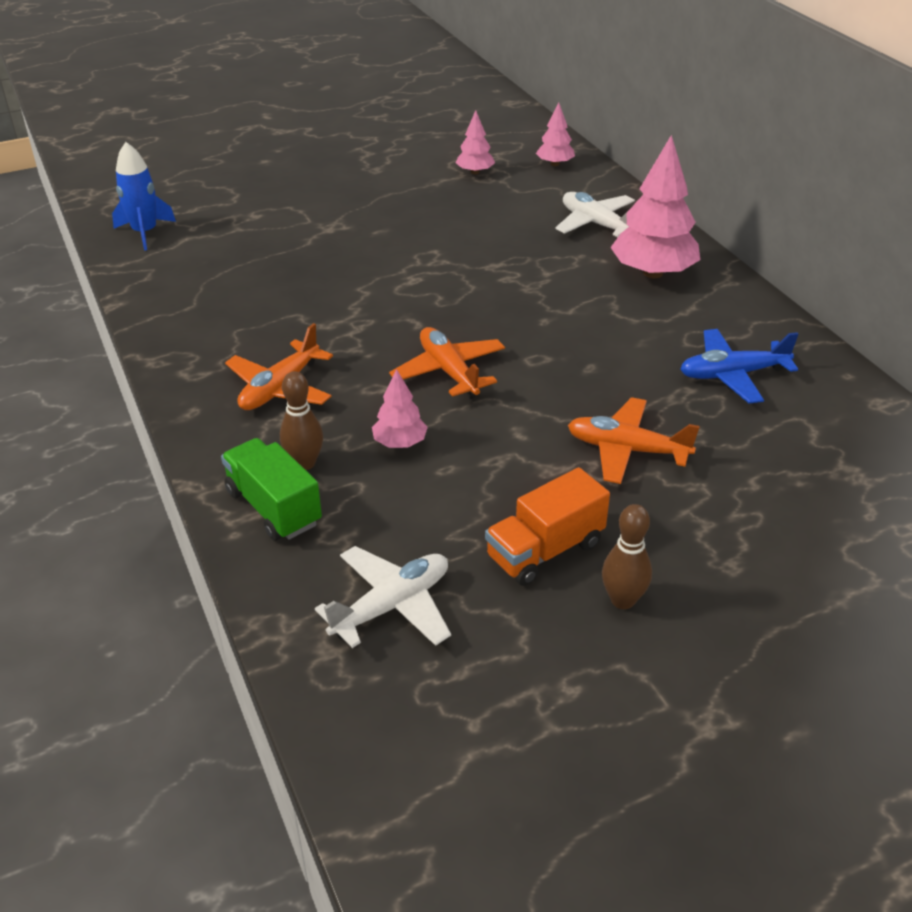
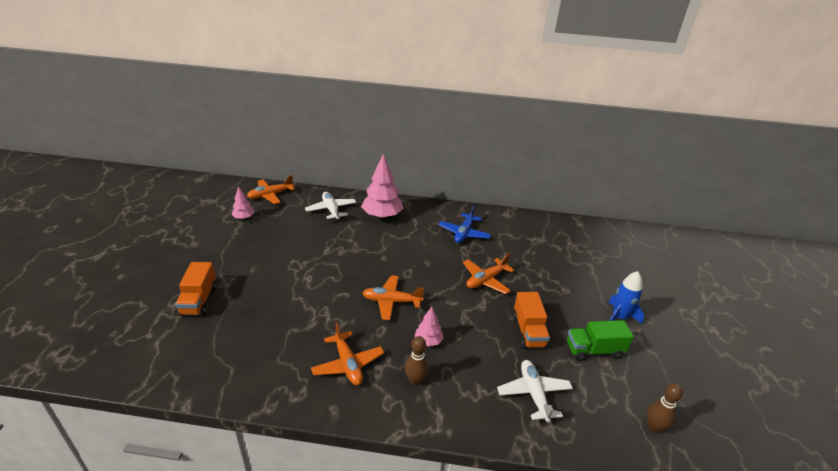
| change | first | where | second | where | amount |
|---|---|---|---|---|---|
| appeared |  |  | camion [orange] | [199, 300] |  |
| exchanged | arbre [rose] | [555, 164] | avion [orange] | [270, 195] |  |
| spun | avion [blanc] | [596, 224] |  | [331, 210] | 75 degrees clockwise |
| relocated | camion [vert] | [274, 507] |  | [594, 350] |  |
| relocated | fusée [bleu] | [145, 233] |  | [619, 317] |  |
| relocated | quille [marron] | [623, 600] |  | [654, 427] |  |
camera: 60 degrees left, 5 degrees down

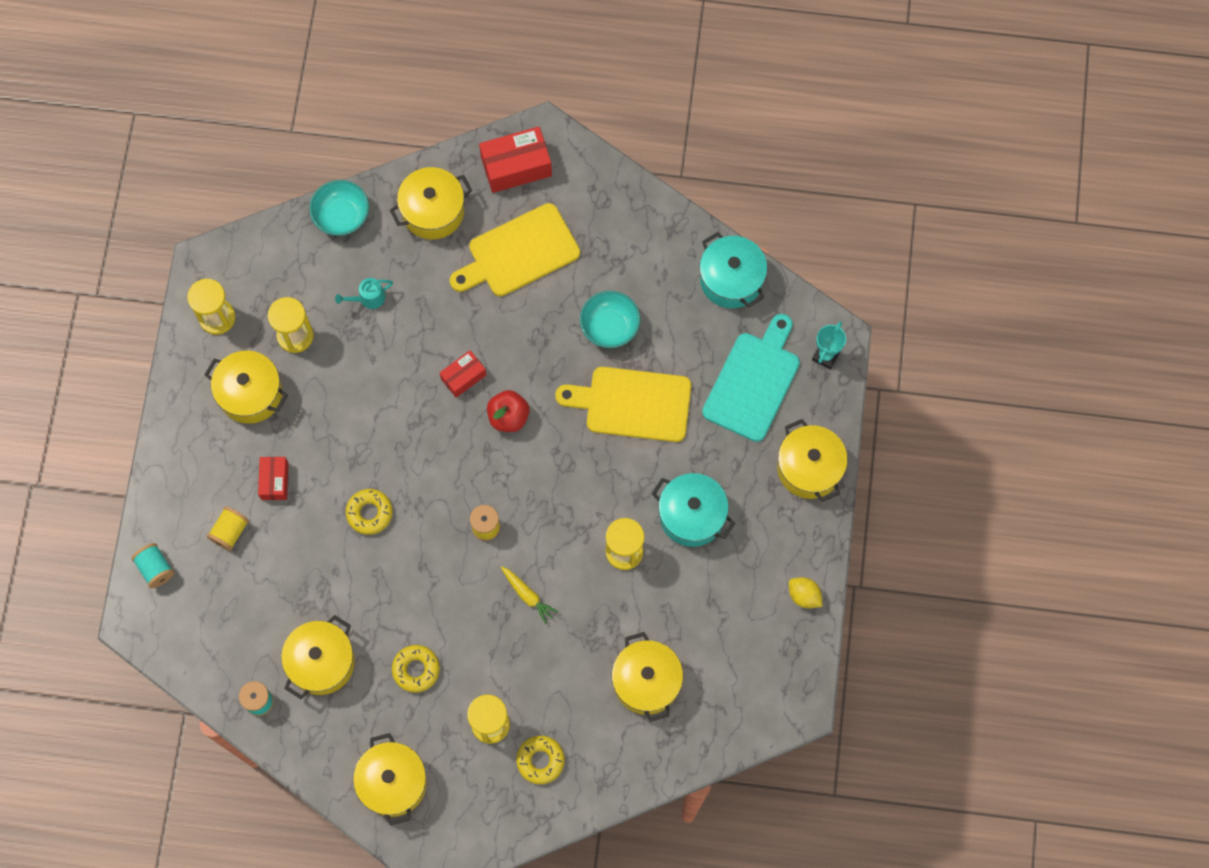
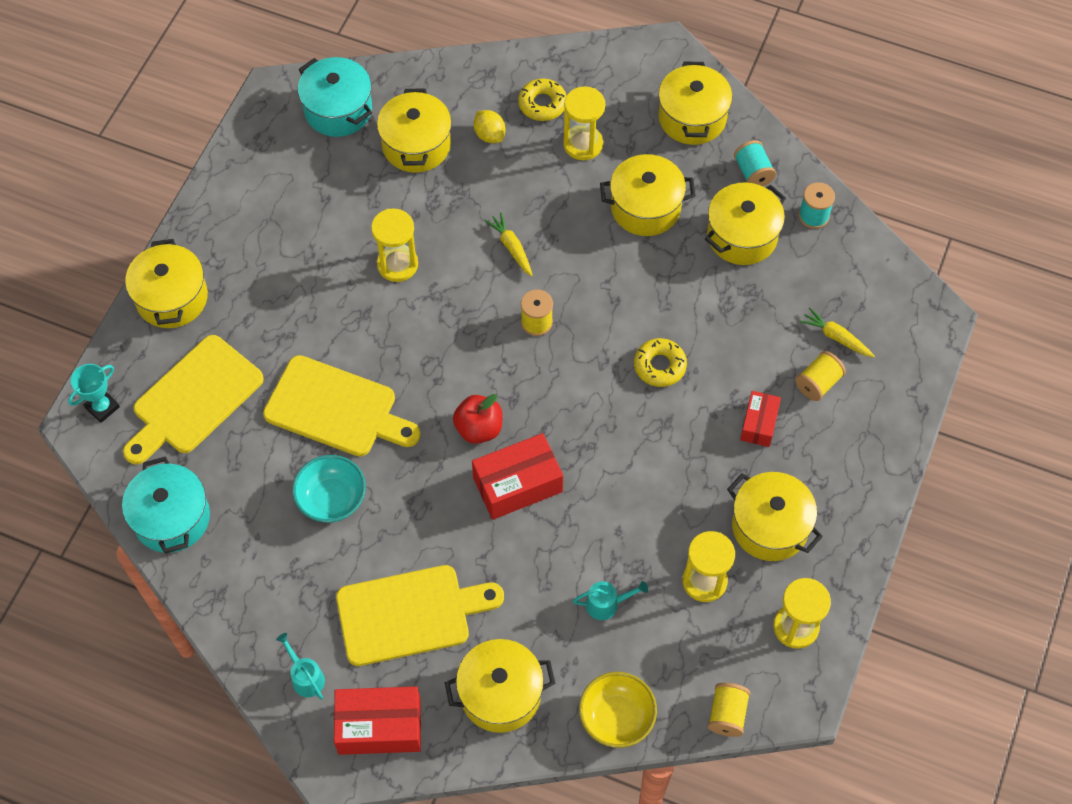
| change | first | where | second | where | amount |
|---|---|---|---|---|---|
| colour | planche à découper [turquoise] | [753, 382] | planche à découper [jaune] | [193, 399] |  |
| appeared |  |  | arrosoir [turquoise] | [305, 677] |  |
| relocated | marmite [turquoise] | [692, 515] |  | [338, 110] |  |
| size | boîte [rouge] | [463, 377] |  | [517, 484] | x1.67 |
| relocated | citron [jaune] | [804, 596] |  | [489, 135] |  |
| colour | bol [turquoise] | [341, 216] | bol [jaune] | [616, 717] |  |
| exchanged | beignet [jaune] | [416, 669] | marmite [jaune] | [645, 207] |  |
| appeared |  |  | bobine [jaune] | [727, 714] |  |
| relocated | bobine [turquoise] | [155, 568] |  | [753, 173] |  |
| appeared |  |  | carotte [jaune] | [835, 337] |  |
camera: 165 degrees left, 10 degrees down

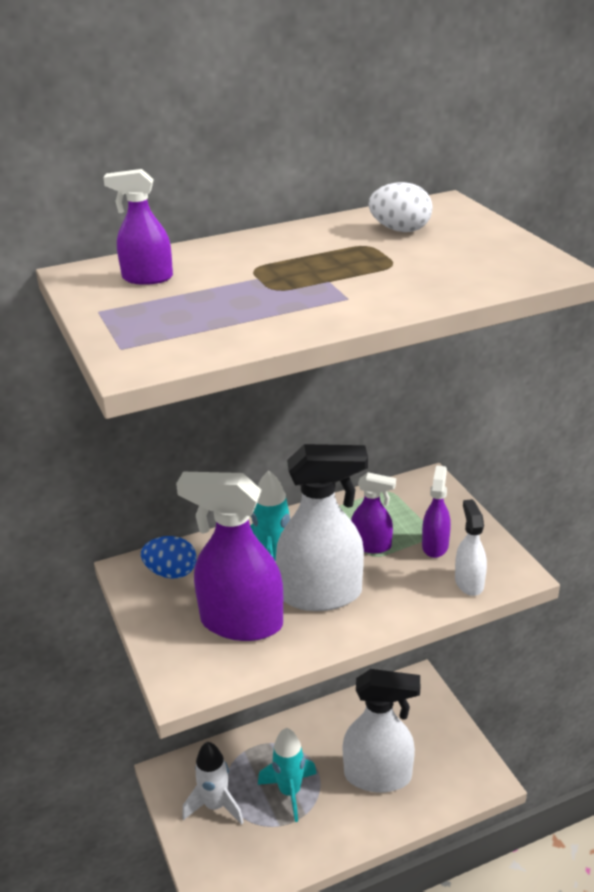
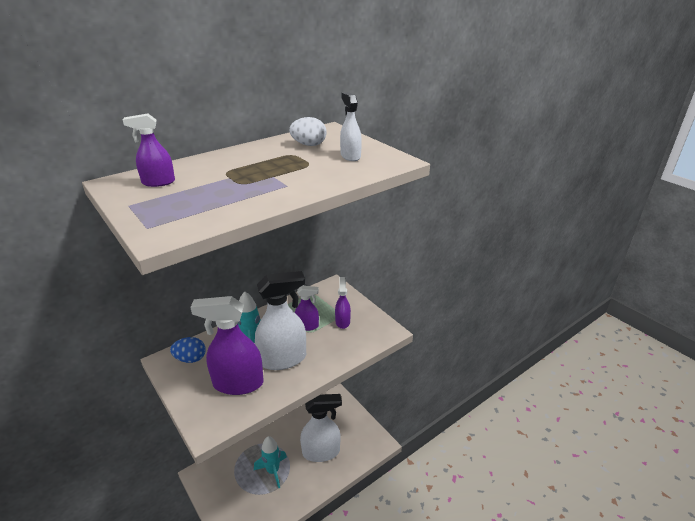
| change | first | where | second | where | amount |
|---|---|---|---|---|---|
| relocated | vaporisateur [blanc] | [469, 582] |  | [350, 156] |  |
| missing | fusée [blanc] | [215, 806] |  |  |  |
camera: 15 degrees left, 0 degrees up

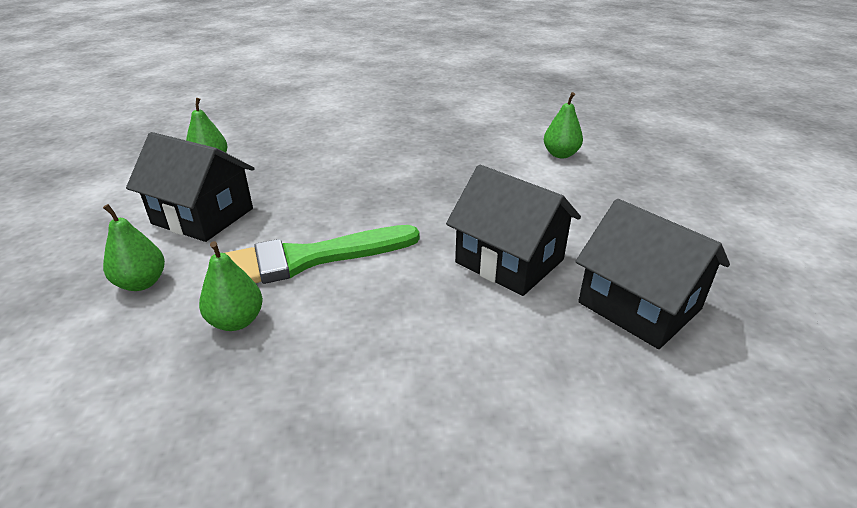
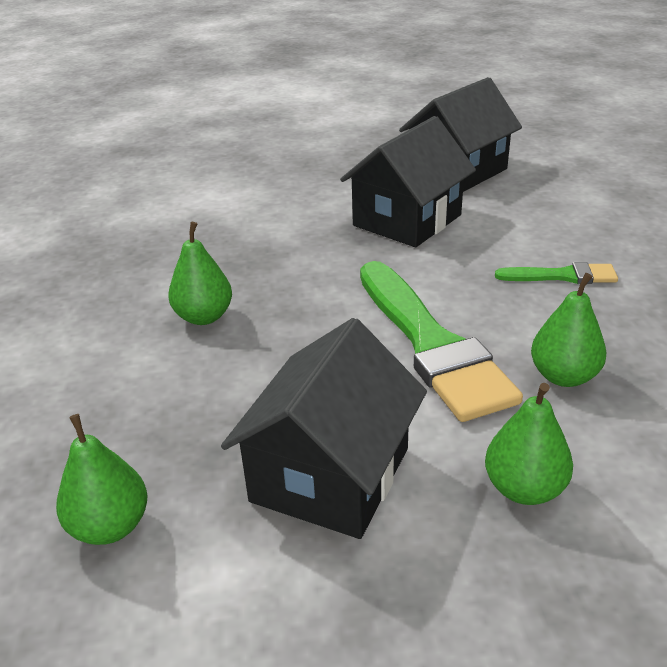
| change | first | where | second | where | amount |
|---|---|---|---|---|---|
| relocated | poire [vert] | [560, 154] |  | [204, 317] |  |
| appeared |  |  | pinceau [vert] | [562, 276] |  |
camera: 90 degrees left, 0 degrees up

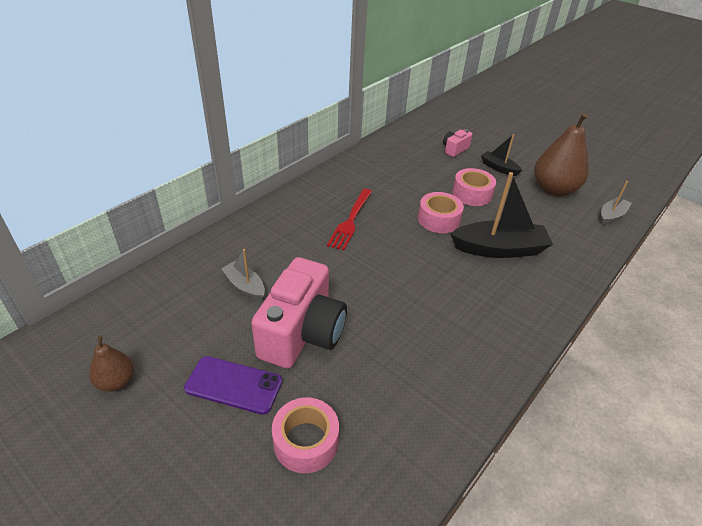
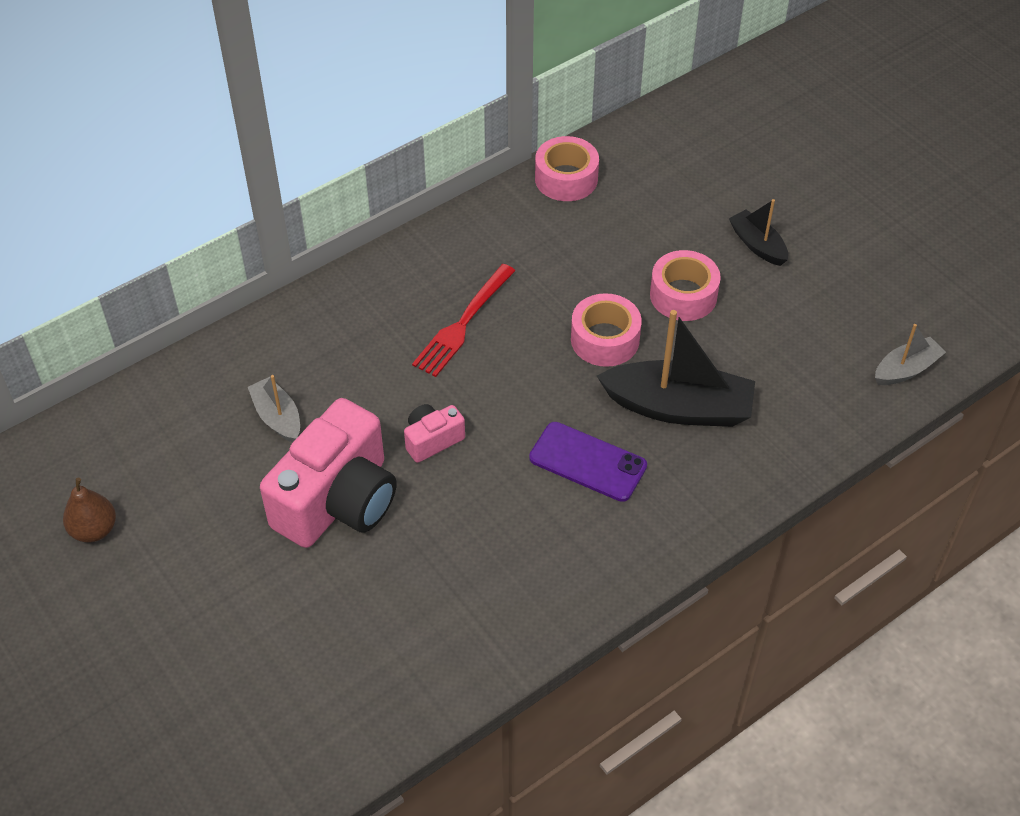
| change | first | where | second | where | amount |
|---|---|---|---|---|---|
| relocated | appareil photo [rose] | [454, 149] |  | [432, 440] |  |
| relocated | téléphone [violet] | [234, 385] |  | [587, 462] |  |
| relocated | ruban adhésif [rose] | [306, 441] |  | [566, 178] |  |
| missing | poire [marron] | [553, 189] |  |  |  |
camera: 15 degrees right, 10 degrees up

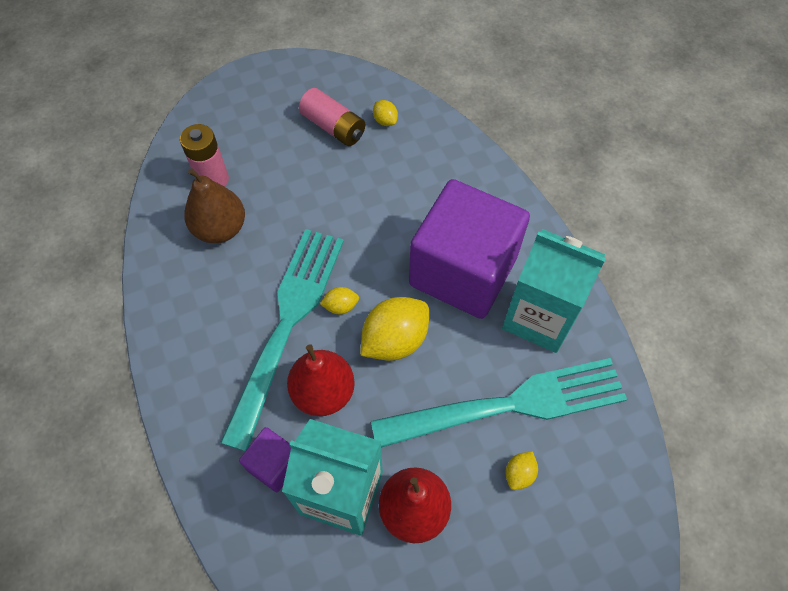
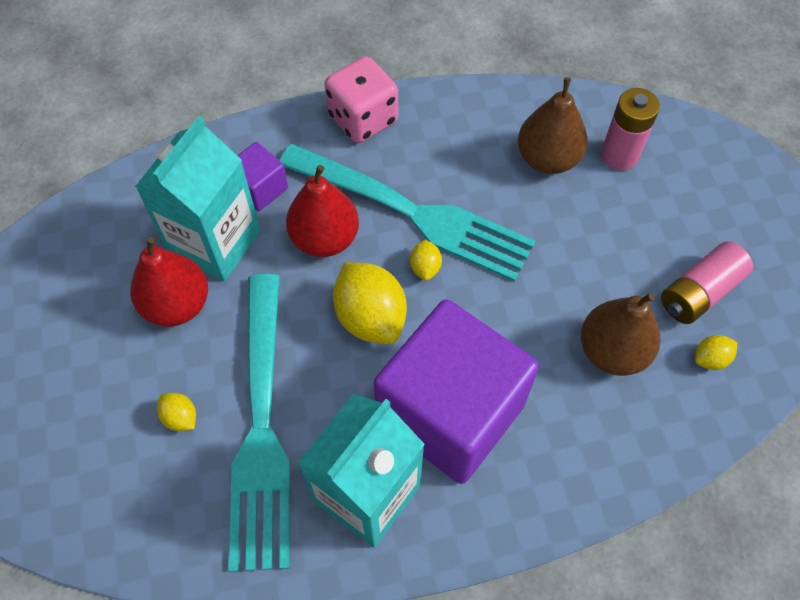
| change | first | where | second | where | amount |
|---|---|---|---|---|---|
| appeared |  |  | dé [rose] | [363, 119] |  |
| appeared |  |  | poire [marron] | [612, 351] |  |
camera: 100 degrees right, 0 degrees up

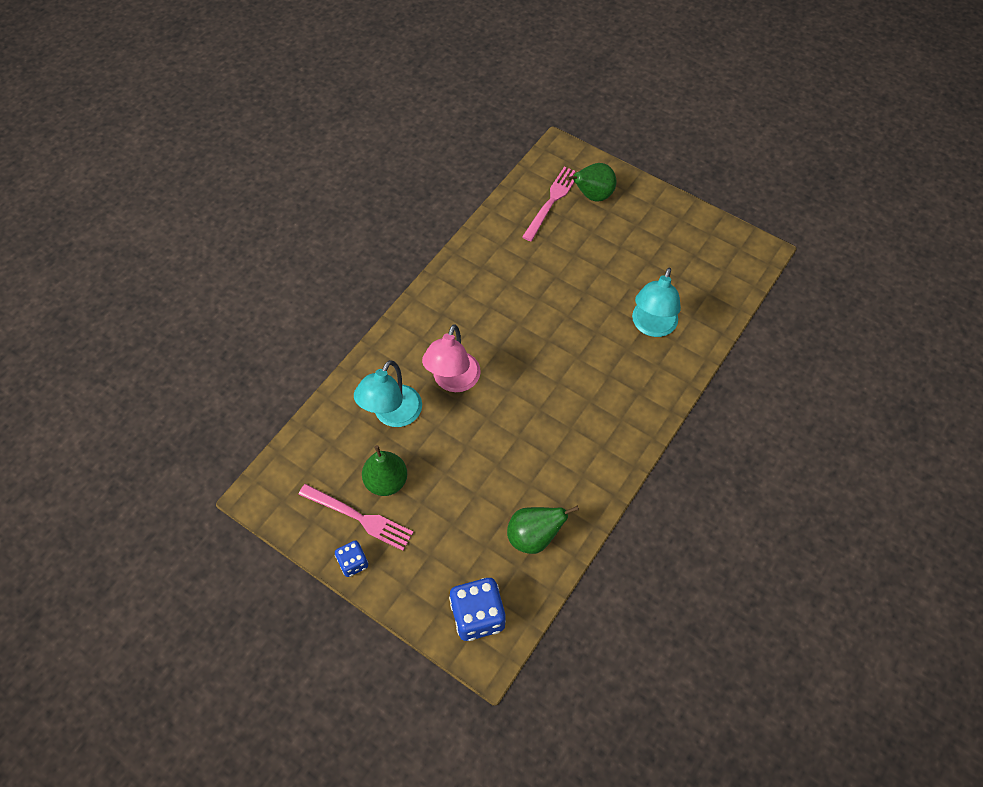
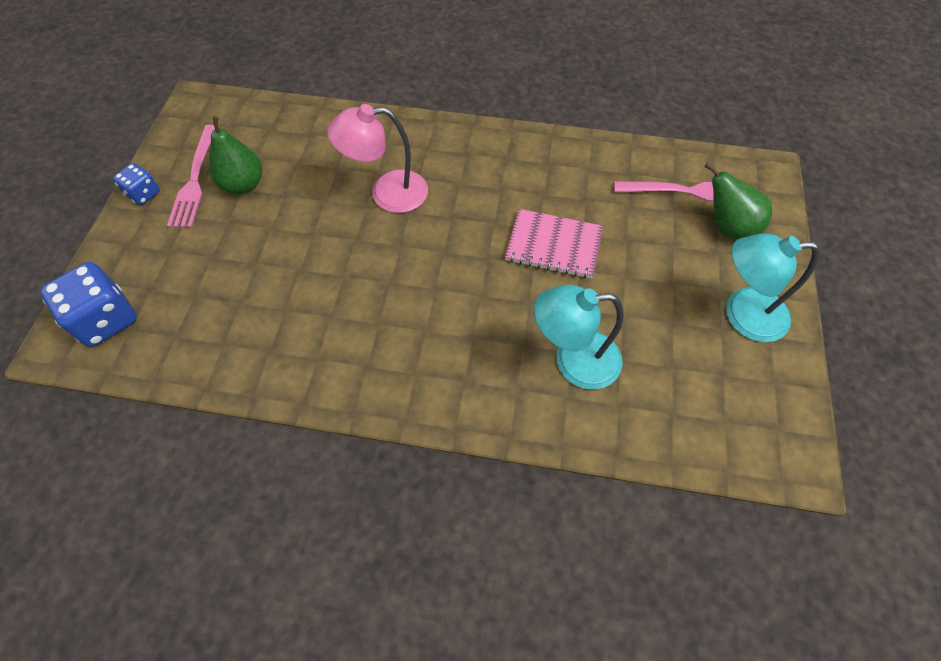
| change | first | where | second | where | amount |
|---|---|---|---|---|---|
| appeared |  |  | carnet [rose] | [553, 245] |  |
| relocated | lampe [turquoise] | [392, 415] |  | [742, 314] |  |
| missing | poire [vert] | [534, 536] |  |  |  |
camera: 65 degrees right, 0 degrees up

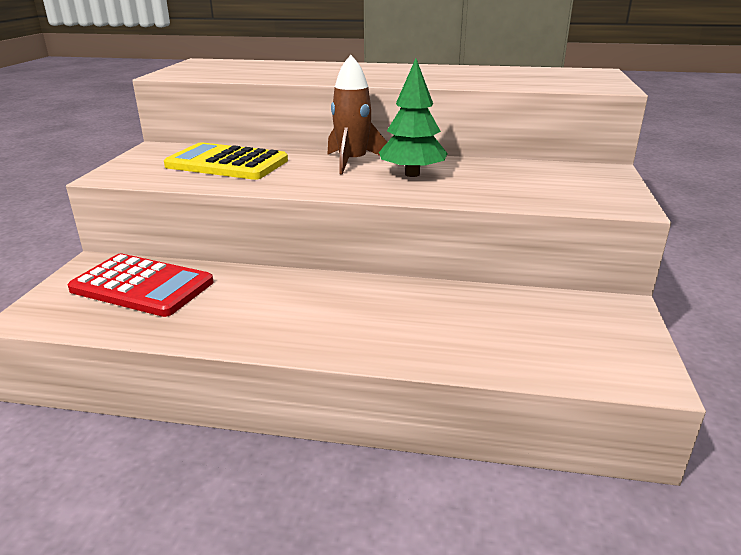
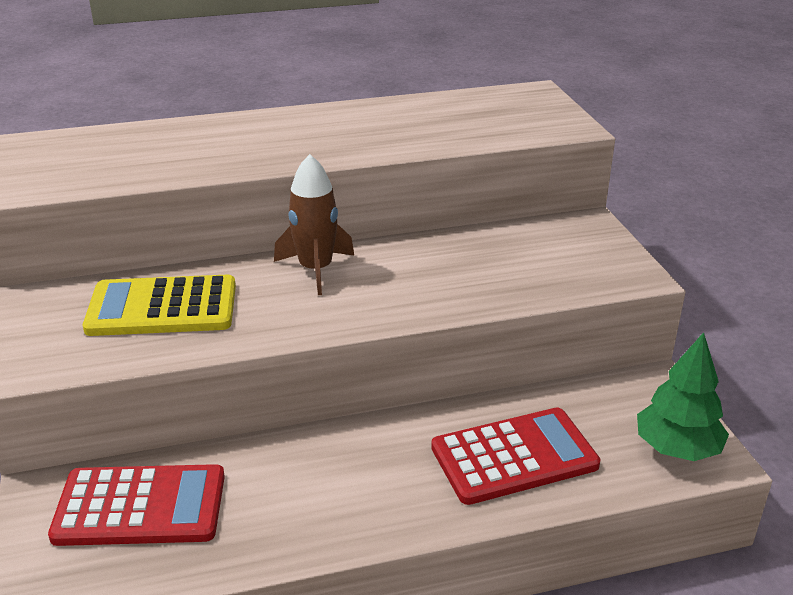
| change | first | where | second | where | amount |
|---|---|---|---|---|---|
| appeared |  |  | calculatrice [rouge] | [514, 456] |  |
| relocated | arbre [vert] | [412, 174] |  | [677, 448] |  |
camera: 25 degrees left, 5 degrees up

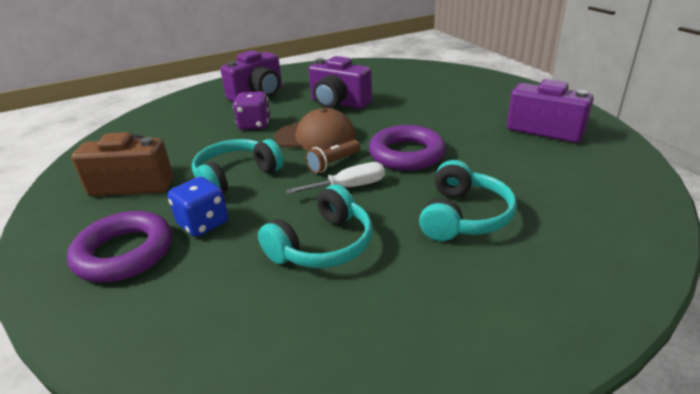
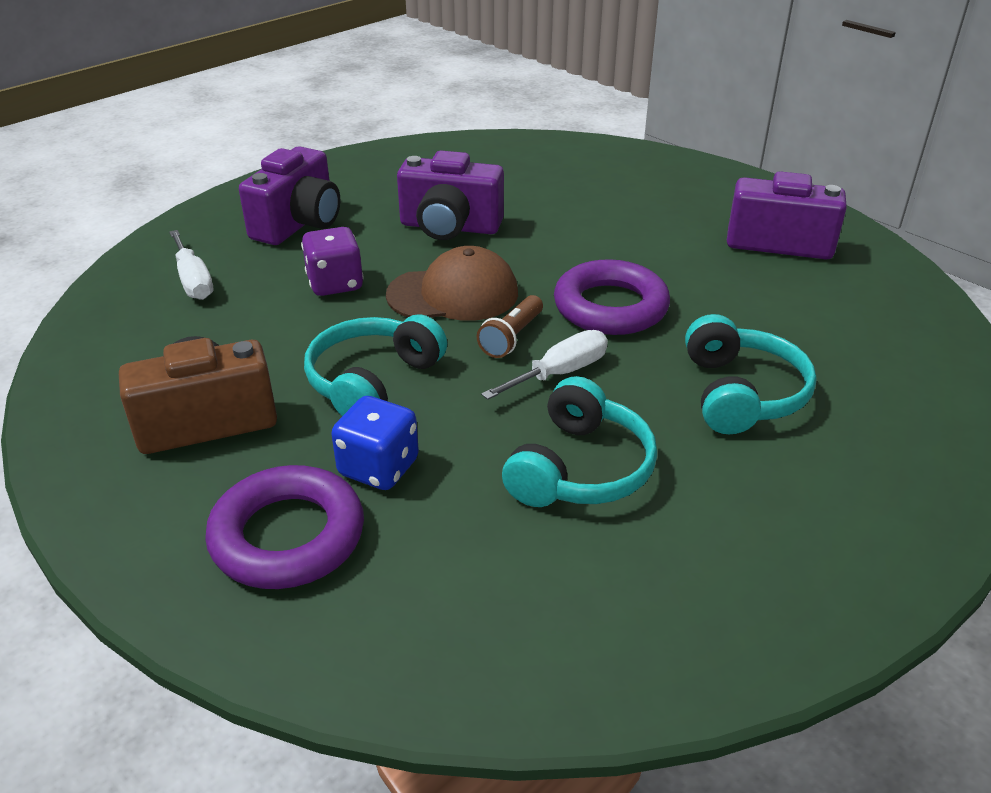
| change | first | where | second | where | amount |
|---|---|---|---|---|---|
| appeared |  |  | tournevis [blanc] | [193, 281] |  |
camera: 20 degrees left, 5 degrees up

